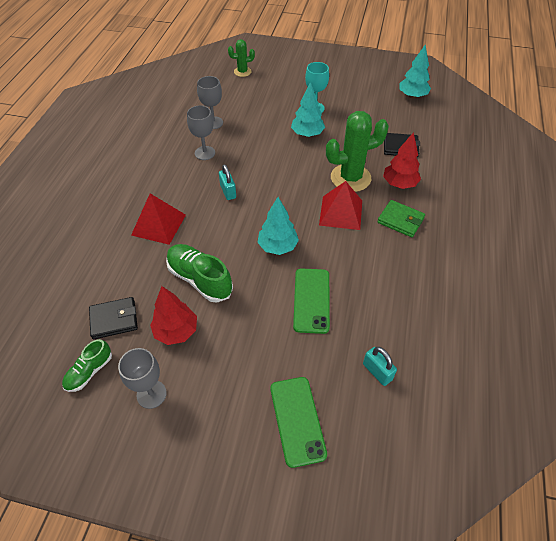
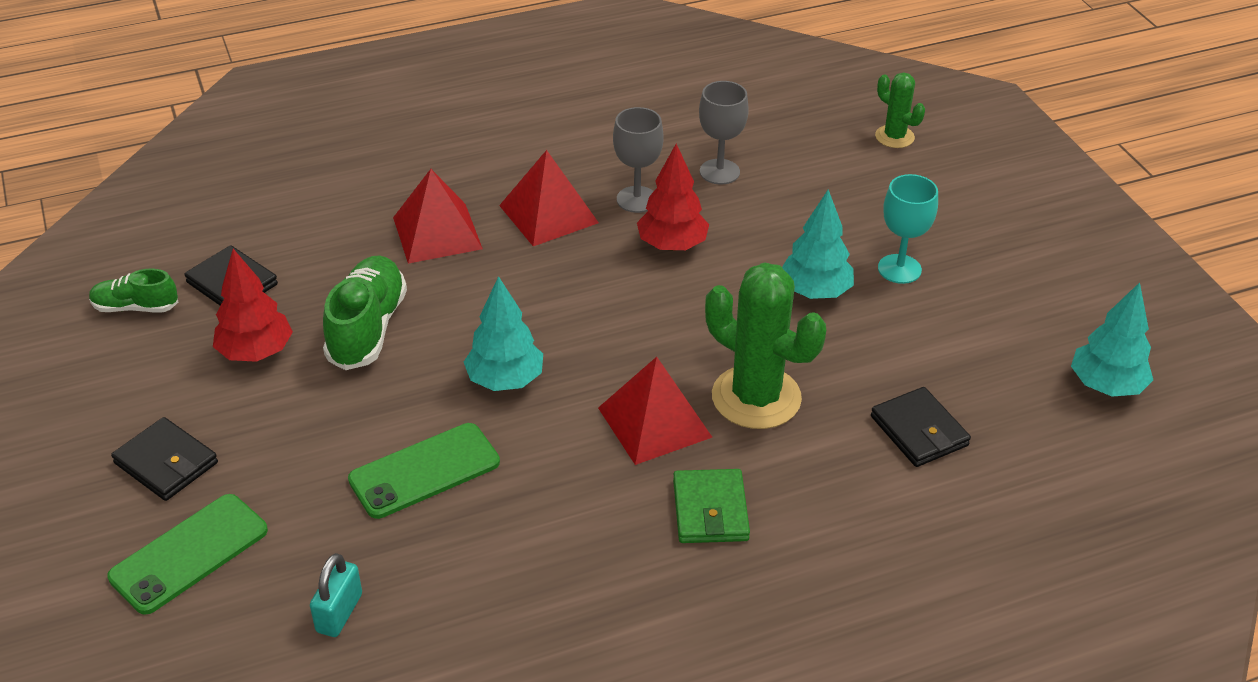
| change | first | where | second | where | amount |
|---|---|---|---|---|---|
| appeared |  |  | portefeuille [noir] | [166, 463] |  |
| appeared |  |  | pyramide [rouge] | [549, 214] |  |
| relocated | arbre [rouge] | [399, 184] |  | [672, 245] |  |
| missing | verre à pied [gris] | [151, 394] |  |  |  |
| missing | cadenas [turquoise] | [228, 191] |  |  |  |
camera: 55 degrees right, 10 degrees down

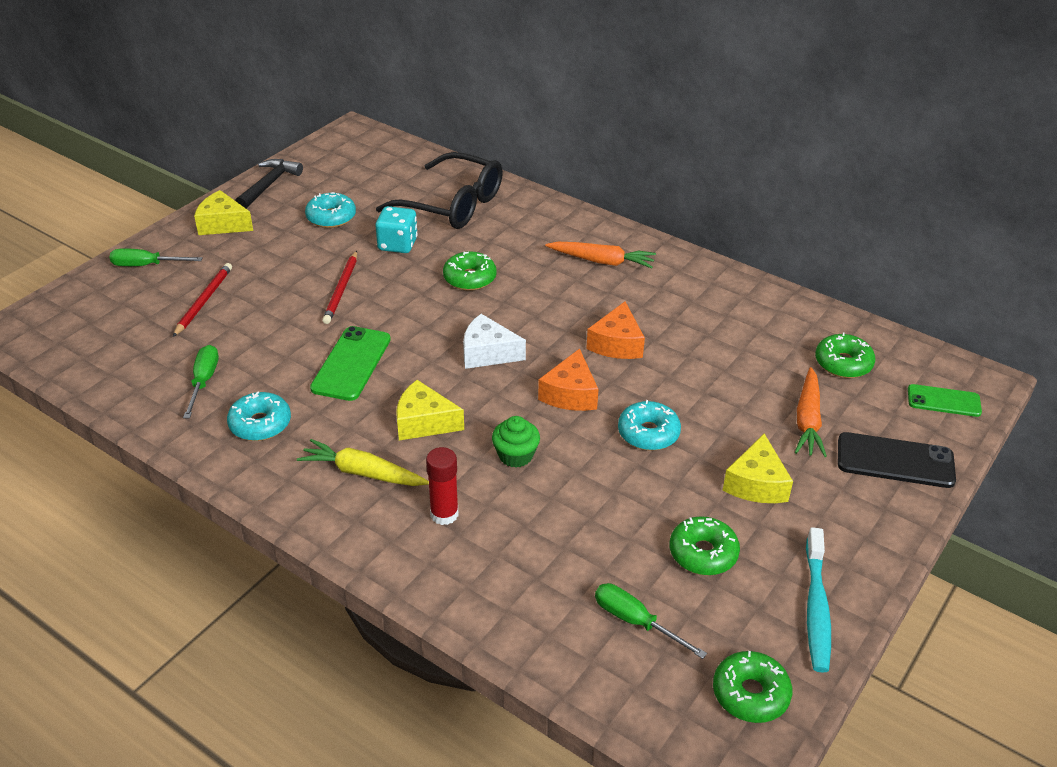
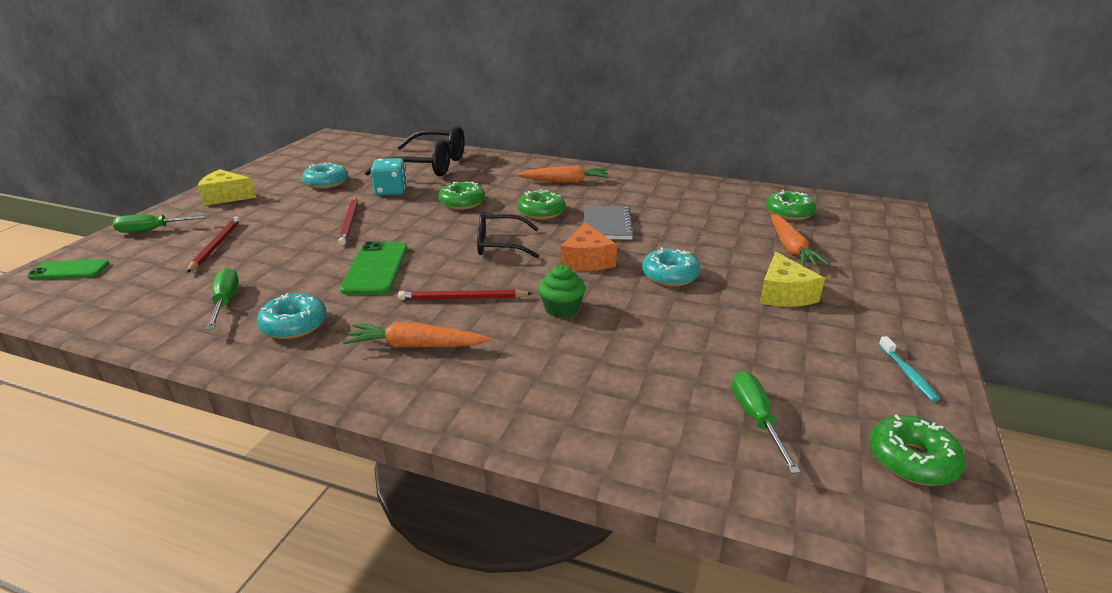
| change | first | where | second | where | amount |
|---|---|---|---|---|---|
| relocated | téléphone [vert] | [943, 401] |  | [69, 270] |  |
| colour | carotte [jaune] | [363, 473] | carotte [orange] | [416, 346] |  |
| exchanged | fromage [jaune] | [424, 422] | crayon [rouge] | [462, 298] |  |
| exchanged | fromage [blanc] | [487, 353] | lunettes [noir] | [500, 244] |  |
| relocated | beignet [vert] | [703, 553] |  | [541, 212] |  |
| exchanged | fromage [orange] | [617, 344] | carnet [gris] | [606, 225] |  |
| spun | tournevis [vert] | [635, 622] |  | [756, 419] | 60 degrees clockwise |
| size | brosse à dents [turquoise] | [816, 608] |  | [907, 374] | x0.56 |
| missing | marteau [noir] | [269, 185] |  |  |  |
| missing | bâton de colle [rouge] | [444, 514] |  |  |  |
| missing | téléphone [noir] | [895, 461] |  |  |  |
camera: 15 degrees left, 10 degrees down

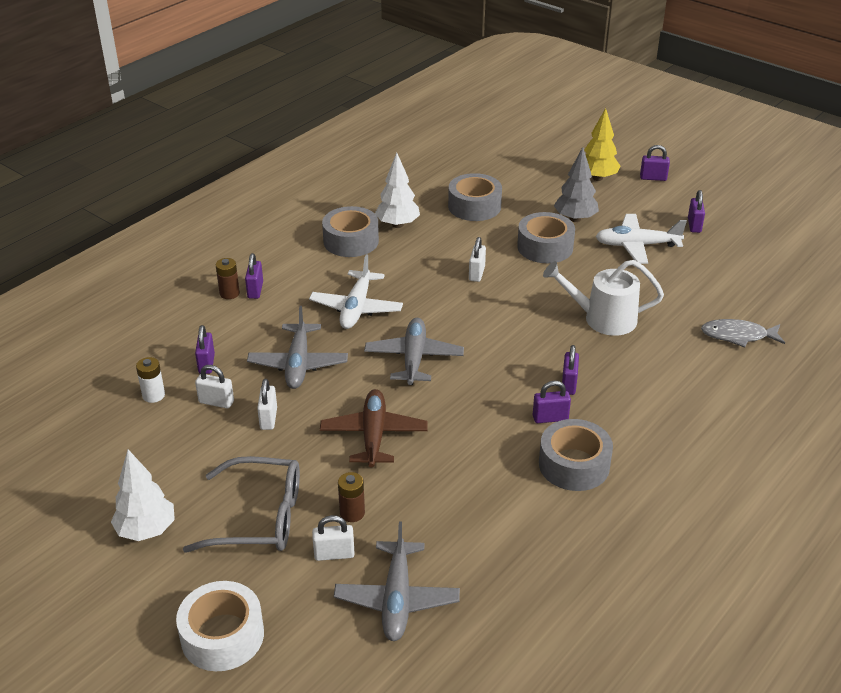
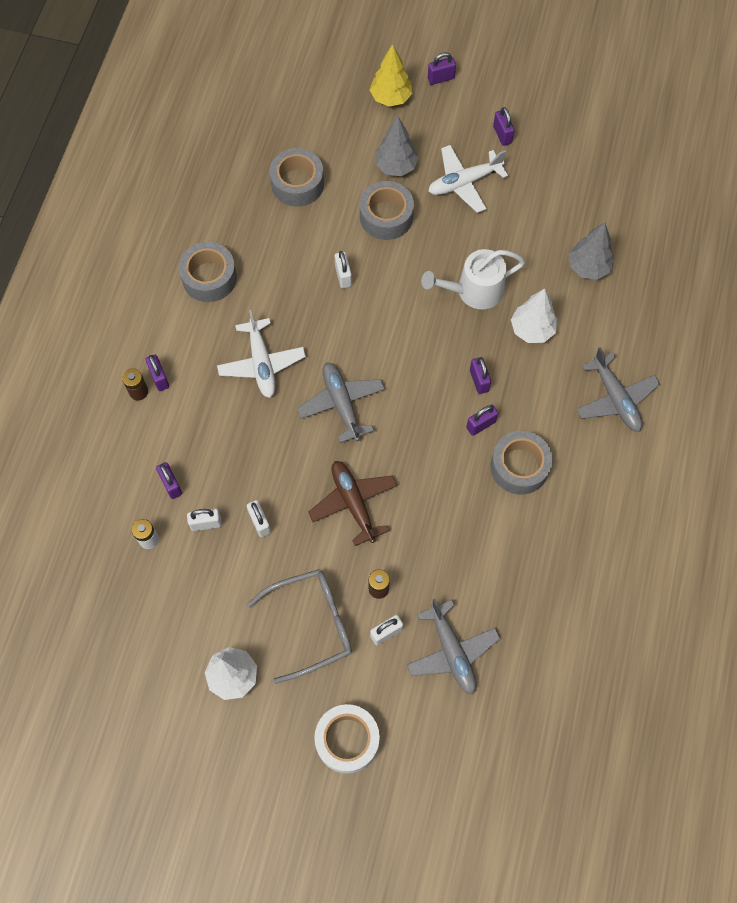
| change | first | where | second | where | amount |
|---|---|---|---|---|---|
| relocated | arbre [blanc] | [397, 225] |  | [532, 330] |  |
| exchanged | poisson [gris] | [738, 336] | arbre [gris] | [588, 267] |  |
| relocated | avion [gris] | [298, 364] |  | [615, 398] |  |
camera: 25 degrees left, 30 degrees up

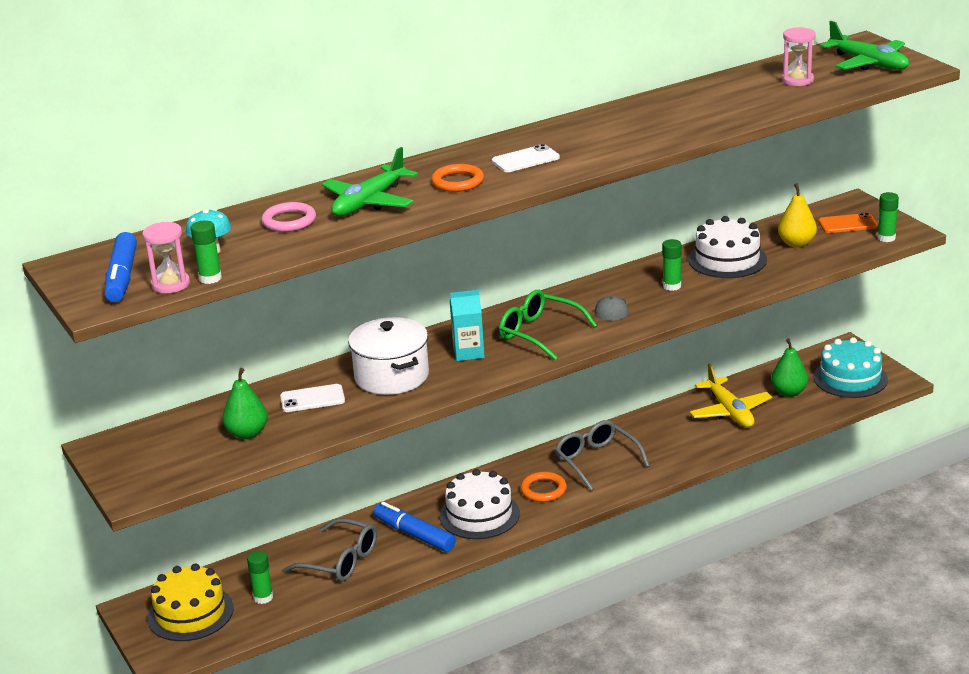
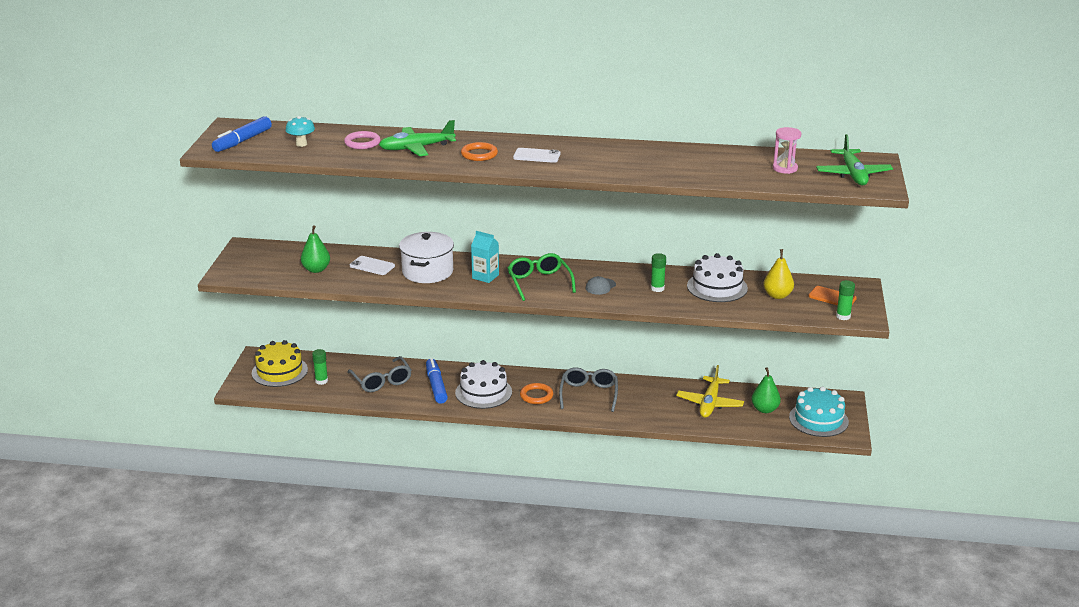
| change | first | where | second | where | amount |
|---|---|---|---|---|---|
| missing | sablier [rose] | [170, 284] |  |  |  |
| missing | bâton de colle [vert] | [210, 278] |  |  |  |
camera: 35 degrees right, 0 degrees up

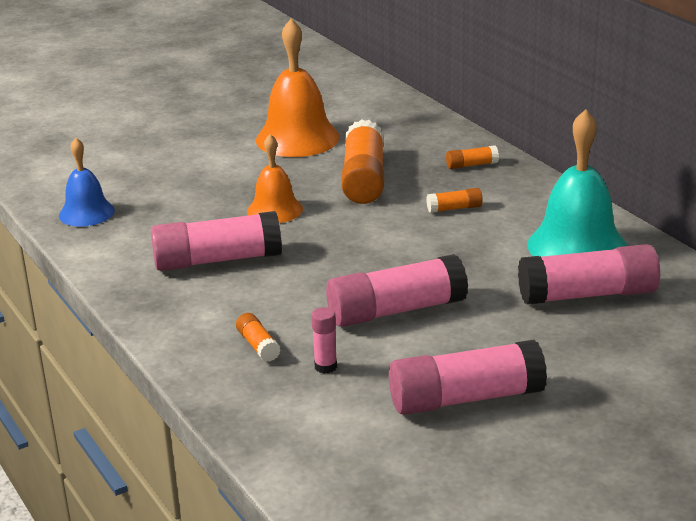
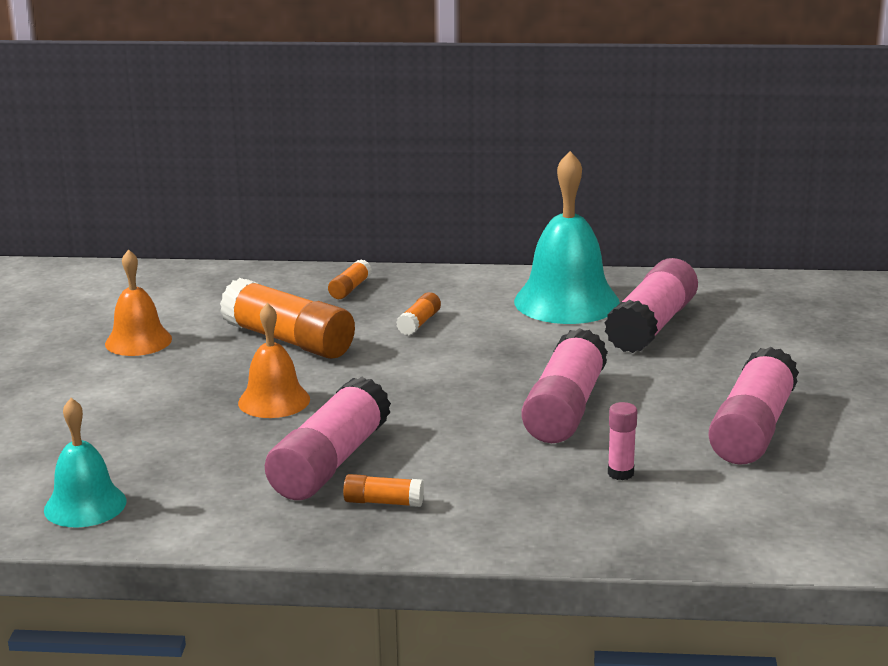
| change | first | where | second | where | amount |
|---|---|---|---|---|---|
| colour | cloche [bleu] | [86, 213] | cloche [turquoise] | [85, 505] |  |
| size | cloche [orange] | [297, 138] |  | [138, 341] | x0.60 |
| relocated | bâton de colle [orange] | [258, 346] |  | [383, 502] |  |
camera: 55 degrees left, 5 degrees down

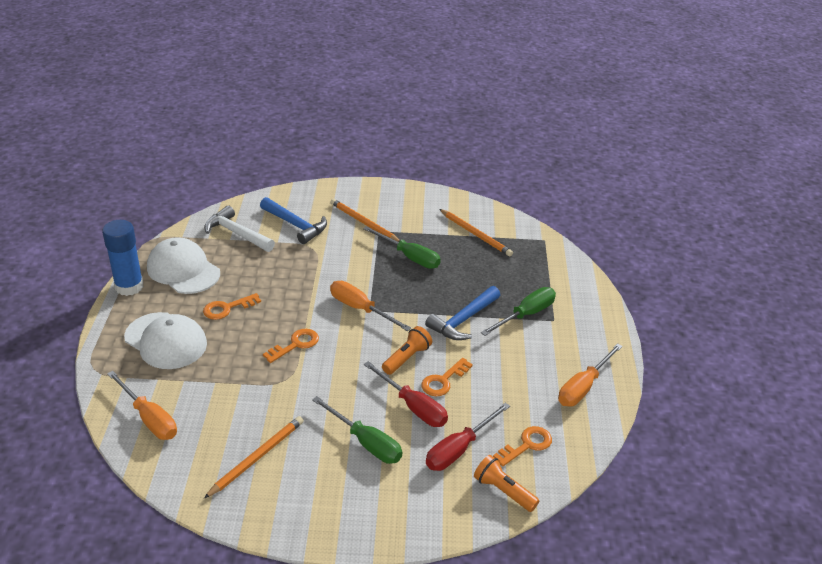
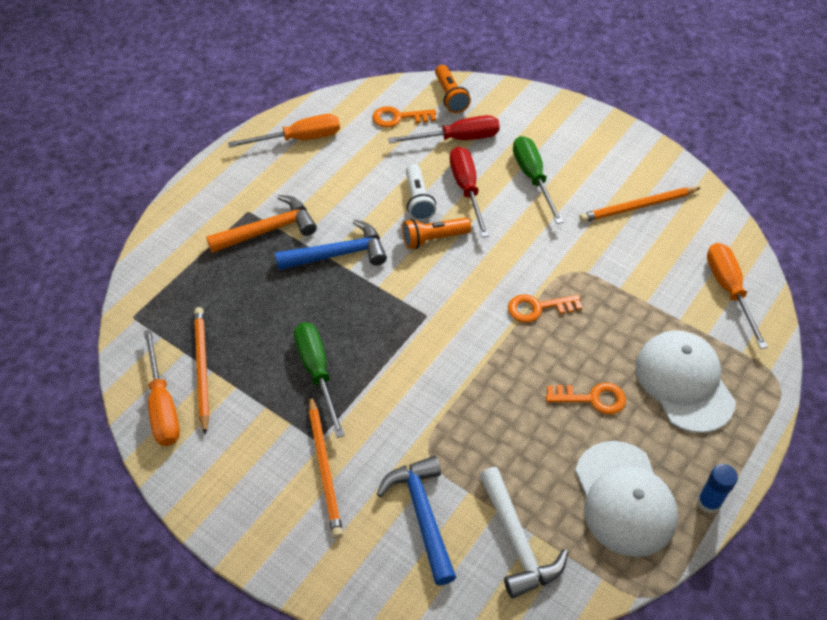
| change | first | where | second | where | amount |
|---|---|---|---|---|---|
| relocated | tournevis [orange] | [360, 309] |  | [163, 405] |  |
| exchanged | tournevis [vert] | [526, 315] | marteau [orange] | [268, 230] |  |
| exchanged | clé [orange] | [443, 381] | lampe de poche [blanc] | [418, 200] |  |
| size | bâton de colle [bleu] | [129, 286] |  | [708, 502] | x0.57 |
camera: 145 degrees left, 15 degrees up

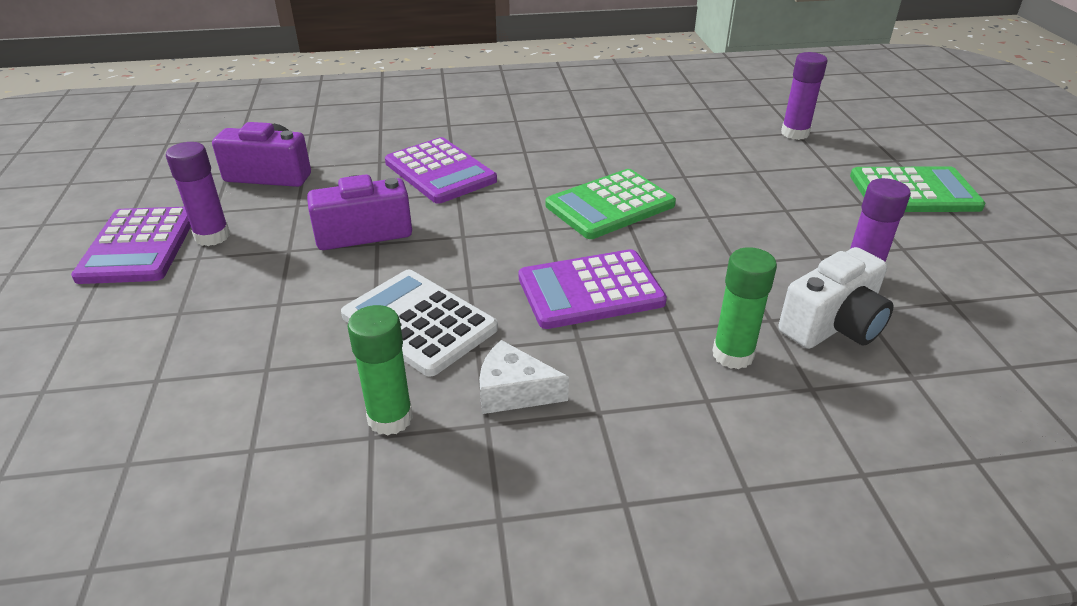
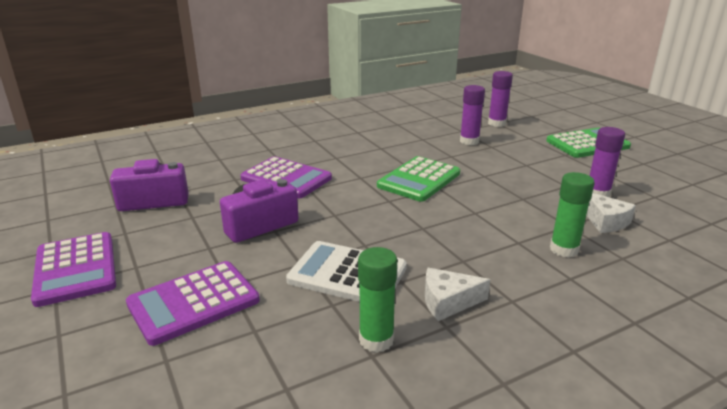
| change | first | where | second | where | amount |
|---|---|---|---|---|---|
| relocated | calculatrice [violet] | [590, 290] |  | [193, 302] |  |
| relocated | bâton de colle [violet] | [212, 236] |  | [469, 141] |  |
| exchanged | appareil photo [blanc] | [833, 325] | fromage [blanc] | [605, 221] |  |
camera: 20 degrees left, 10 degrees down

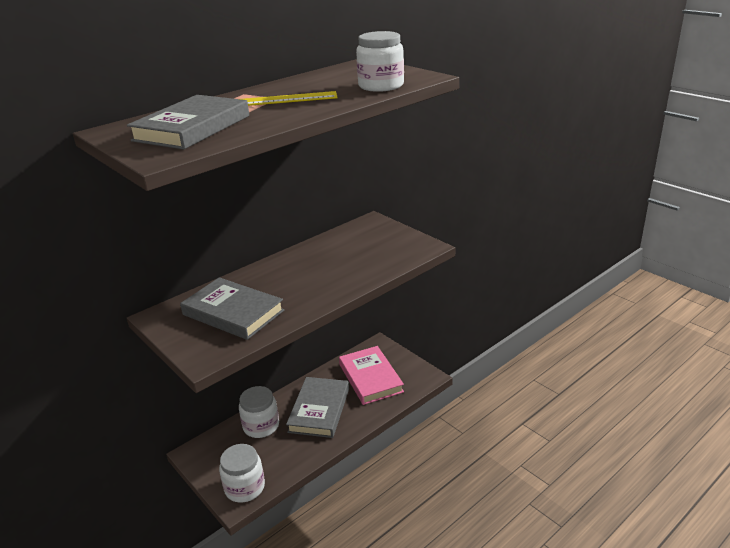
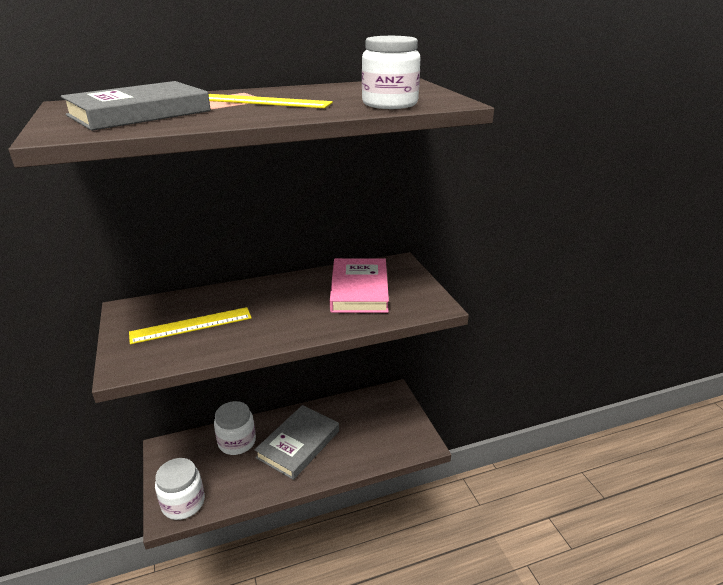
| change | first | where | second | where | amount |
|---|---|---|---|---|---|
| exchanged | livre [gris] | [233, 312] | règle [jaune] | [191, 325] |  |
| relocated | livre [rose] | [370, 378] |  | [359, 289] |  |
camera: 20 degrees right, 0 degrees up

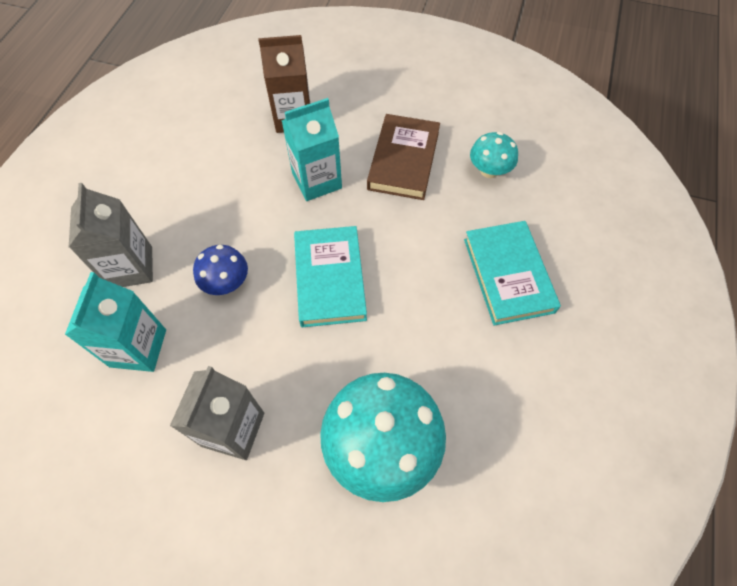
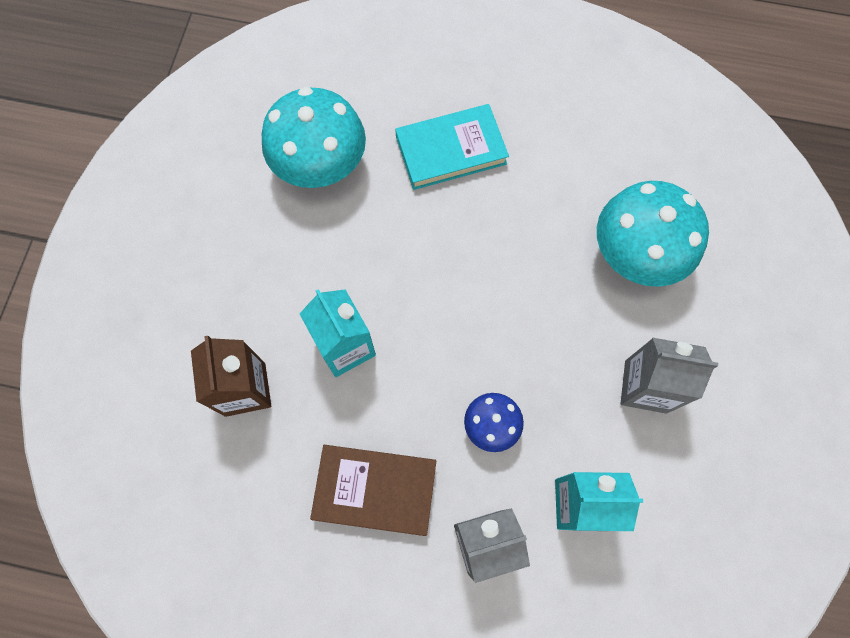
| change | first | where | second | where | amount |
|---|---|---|---|---|---|
| size | champignon [turquoise] | [489, 170] |  | [320, 165] | x1.91 |
| relocated | livre [marron] | [403, 160] |  | [375, 490] |  |
| missing | livre [turquoise] | [330, 279] |  |  |  |
camera: 95 degrees left, 10 degrees up

